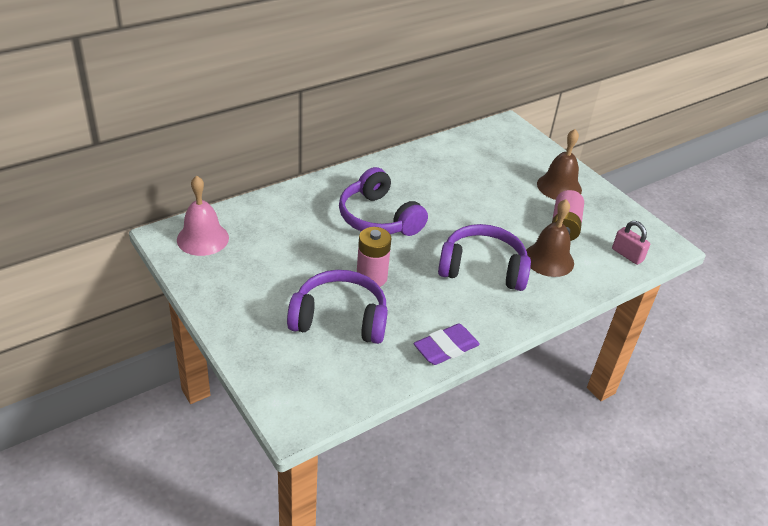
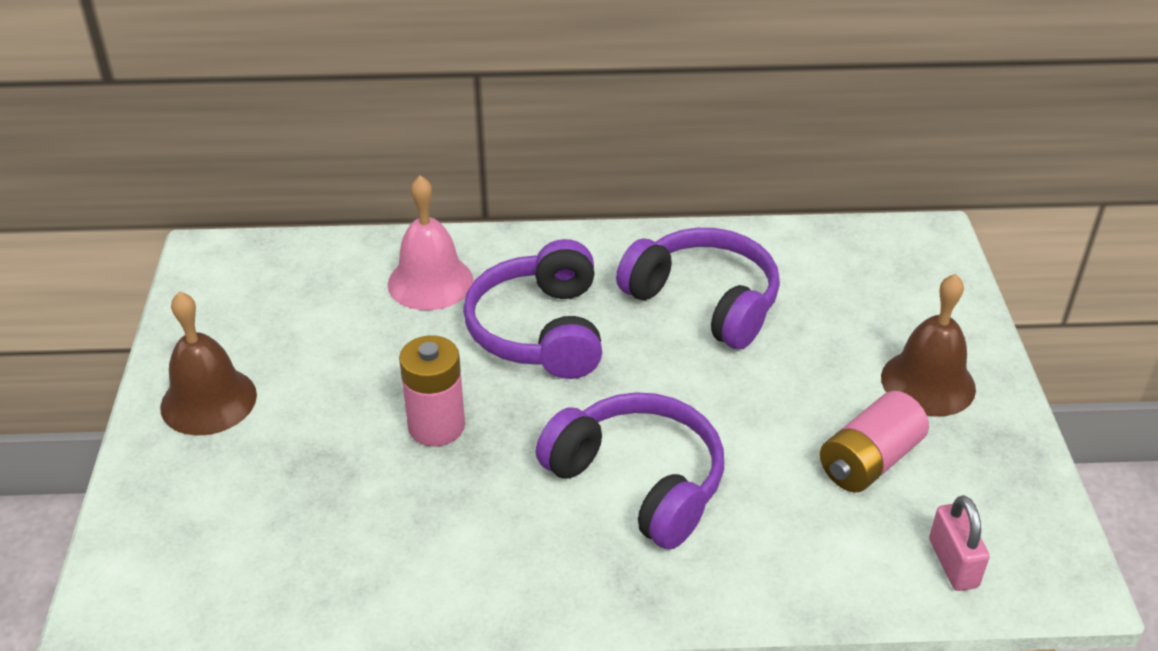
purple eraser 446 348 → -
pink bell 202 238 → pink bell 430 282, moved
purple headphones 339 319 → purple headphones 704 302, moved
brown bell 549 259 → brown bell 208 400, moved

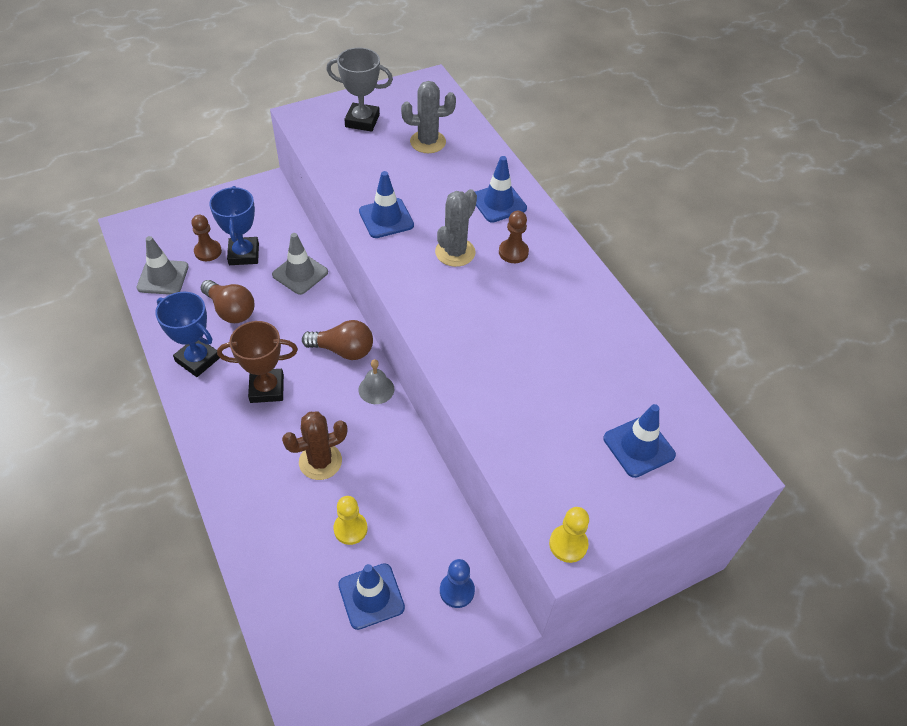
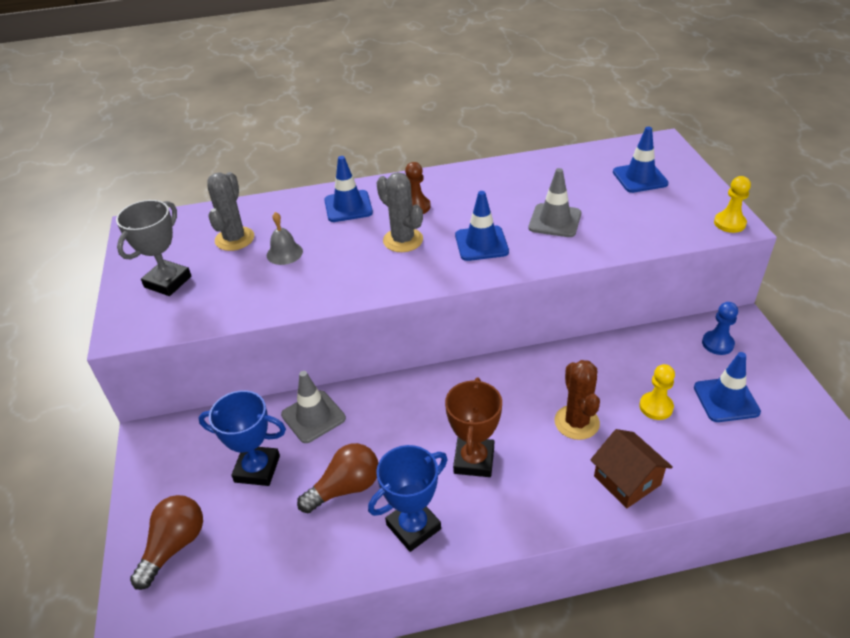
brown pawn 208 251 → -
- → brown house 627 480
grey traffic cone 163 277 → grey traffic cone 555 221, moved
brown light bulb 343 350 → brown light bulb 174 546, moved
blue traffic cone 386 218 → blue traffic cone 481 243, moved
grey bell 376 389 → grey bell 284 253, moved

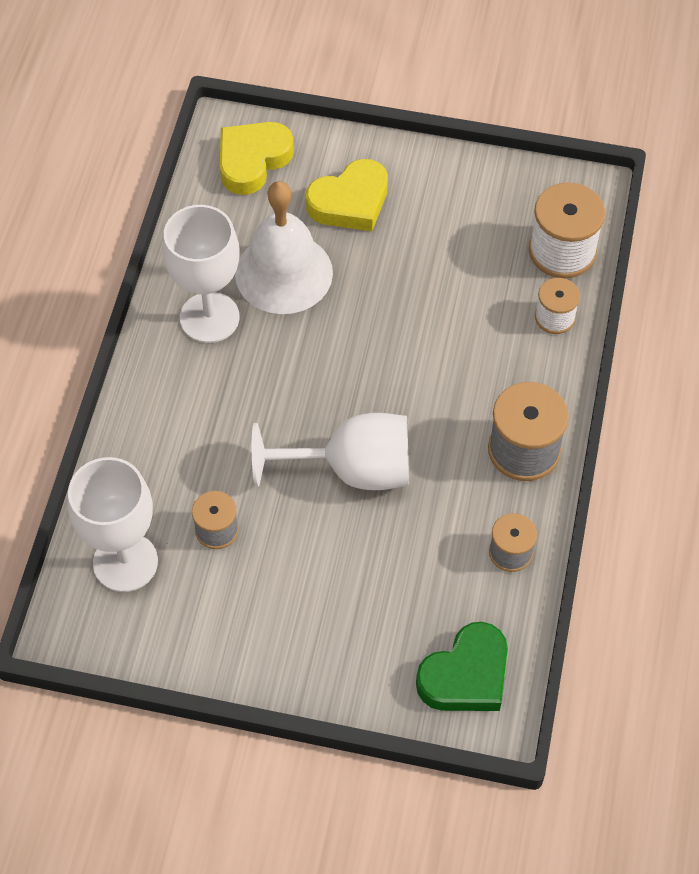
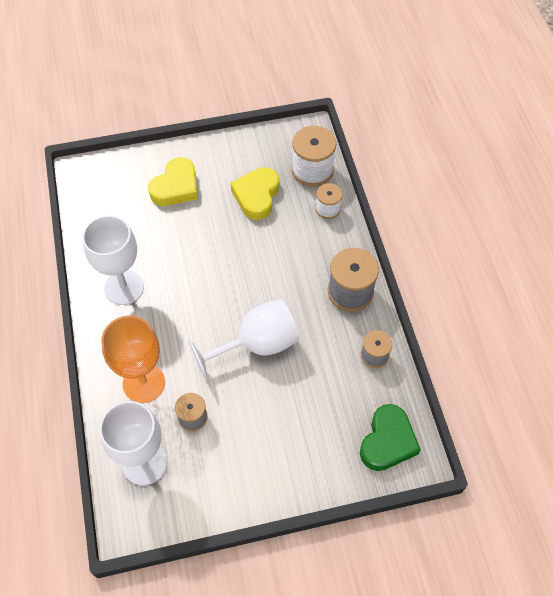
white bell 284 273 → -
- → orange goblet 144 383
yellow heart 252 160 → yellow heart 256 196, moved

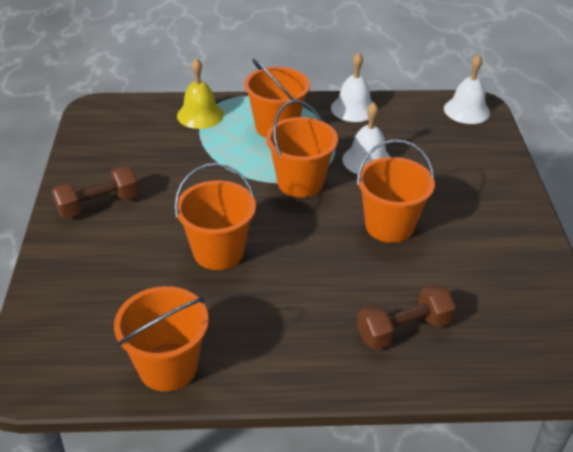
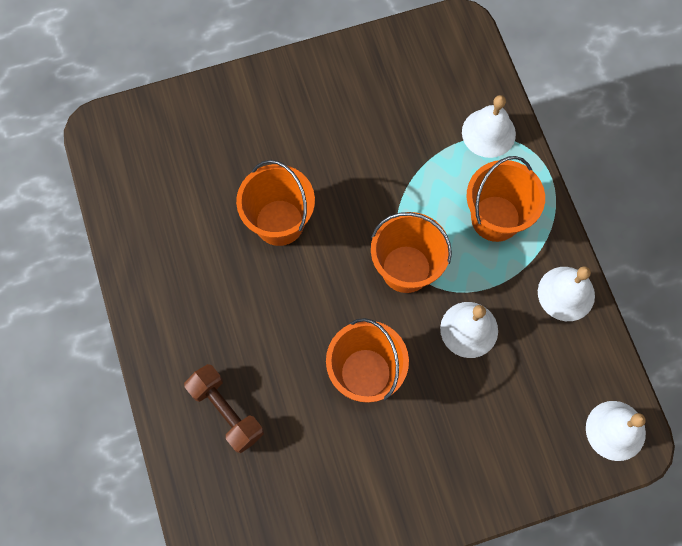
brown dumbbell 98 204 → -
orange bucket 168 367 → -
yellow bell 200 115 → white bell 488 133

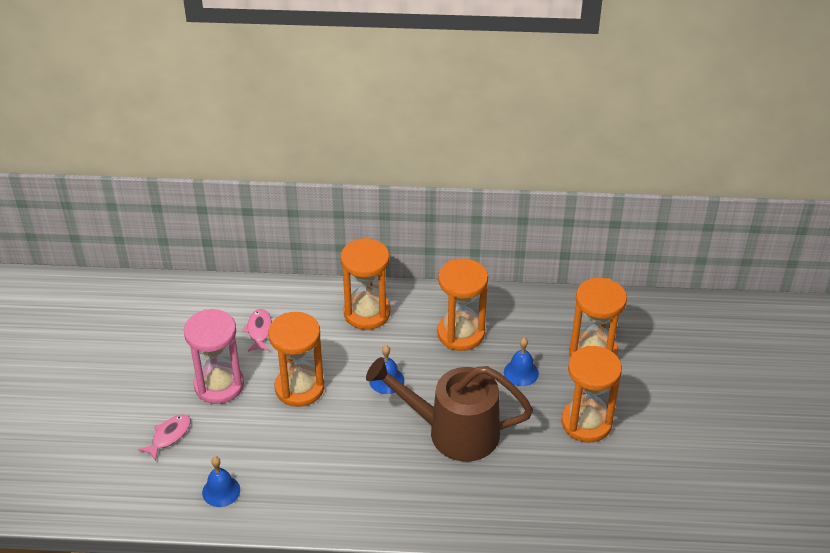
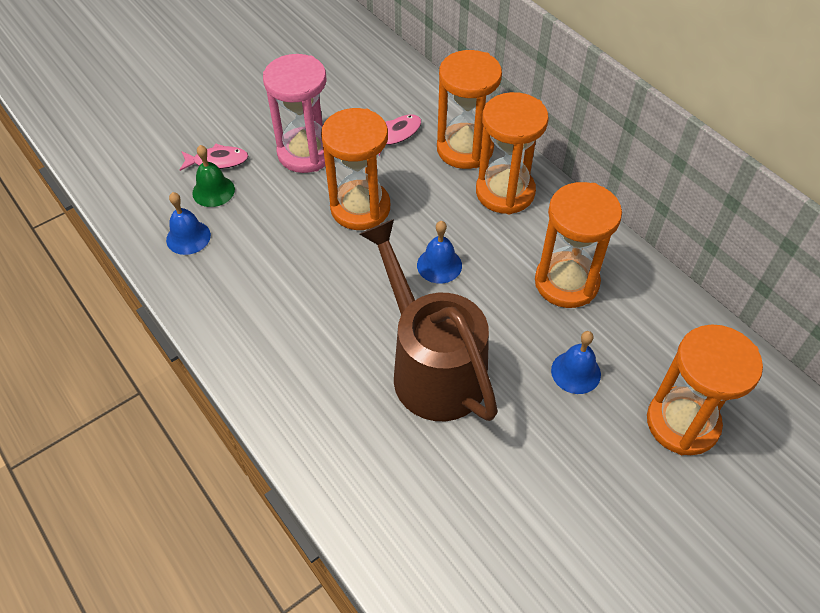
- → green bell 213 191
orange hourglass 586 423 → orange hourglass 465 149, moved

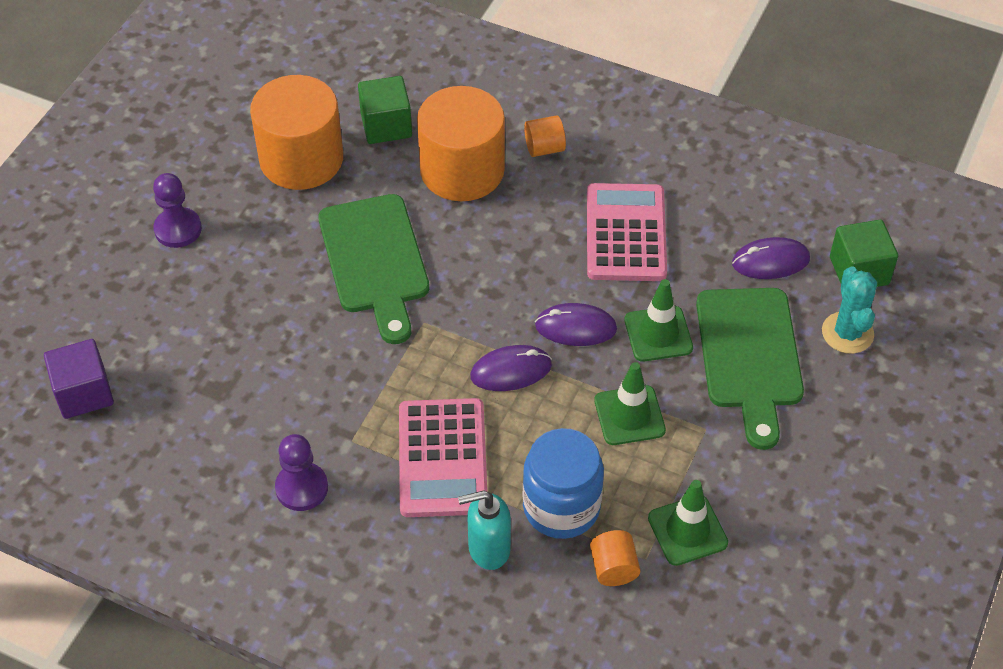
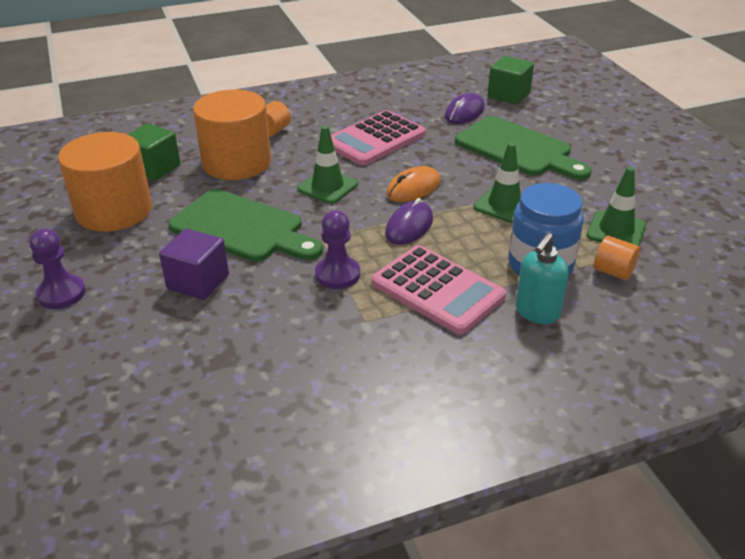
turquoise cactus 847 333 → -
purple cube 84 393 → purple cube 198 282, moved
purple pawn 301 488 → purple pawn 337 274, moved
green traffic cone 658 334 → green traffic cone 327 187, moved
purple mouse 575 327 → orange mouse 413 188
pink calculator 625 233 → pink calculator 375 139, 90 degrees counterclockwise

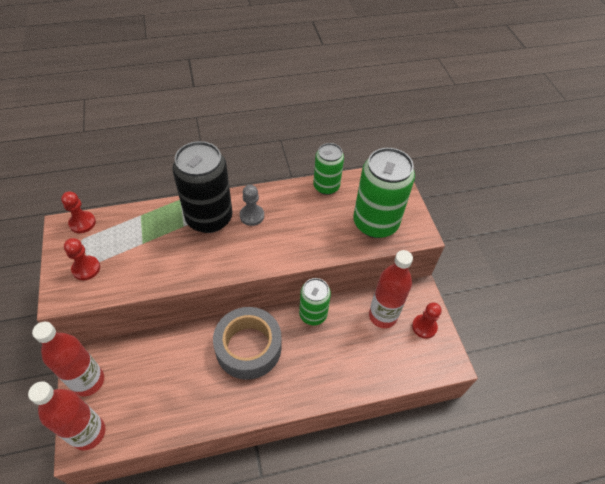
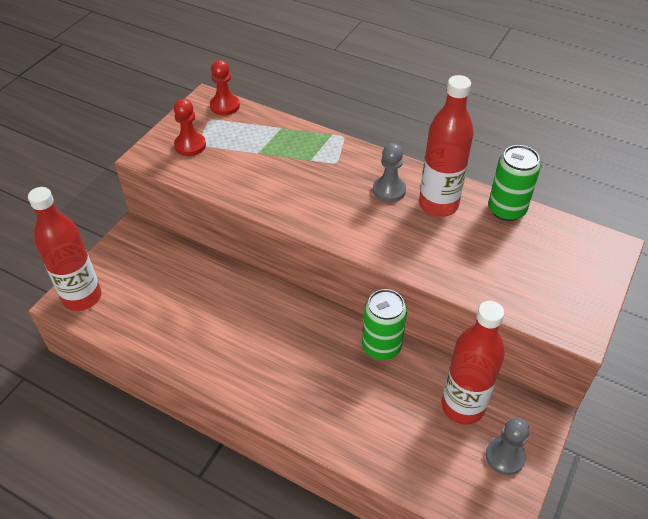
black can 209 218 → -
grey tape 248 347 → -
green can 375 223 → -
red bottle 88 381 → red bottle 438 205, moved
red pawn 424 327 → grey pawn 505 456

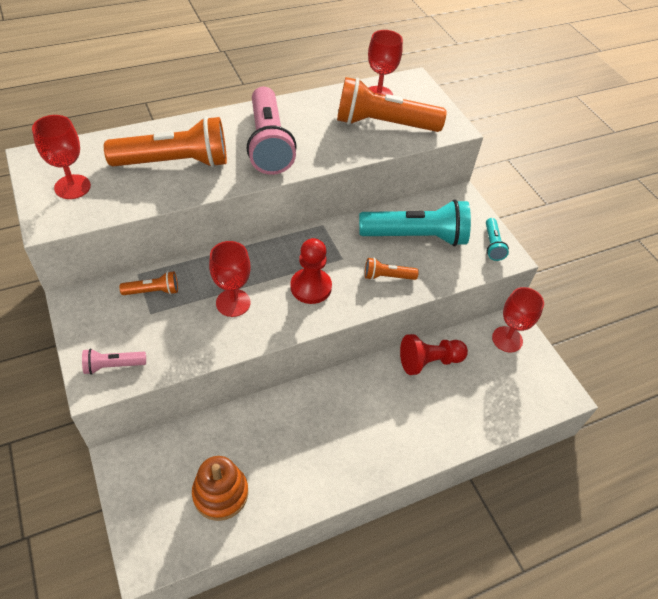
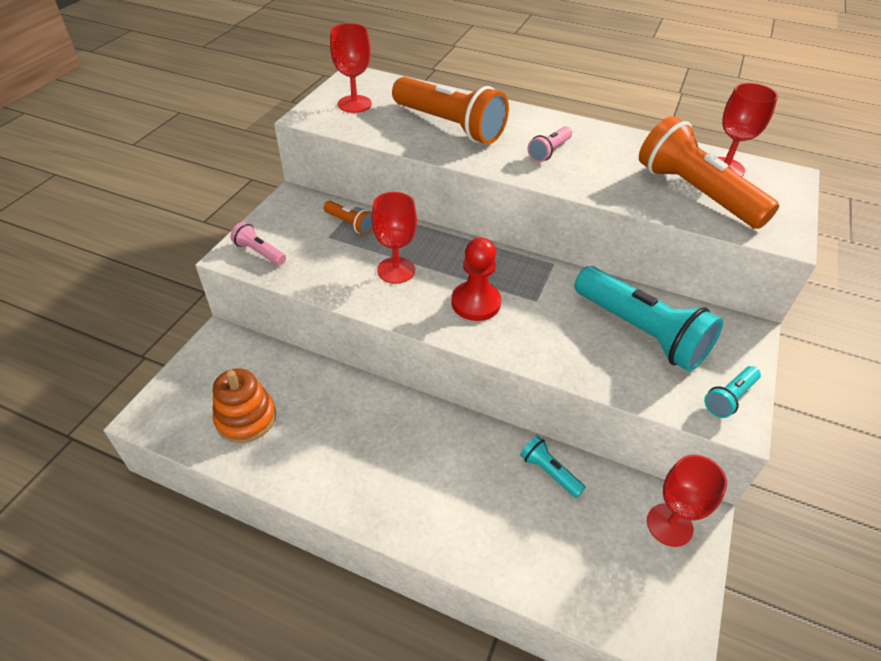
orange flashlight 387 276 → -
red pawn 429 361 → turquoise flashlight 549 472
pink flashlight 268 144 → pink flashlight 549 151, x0.46

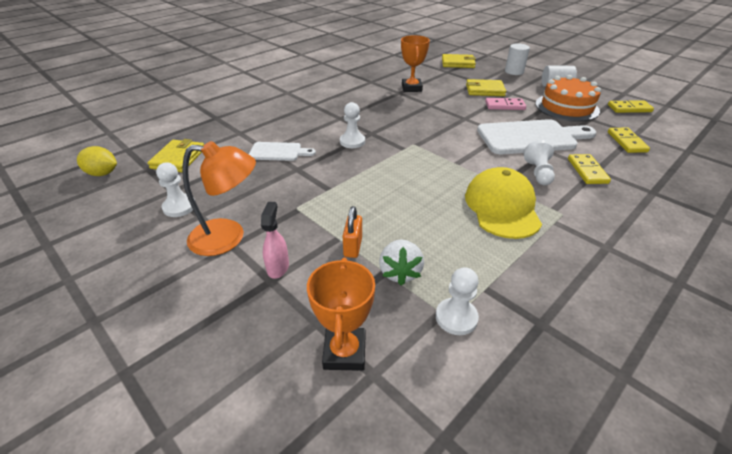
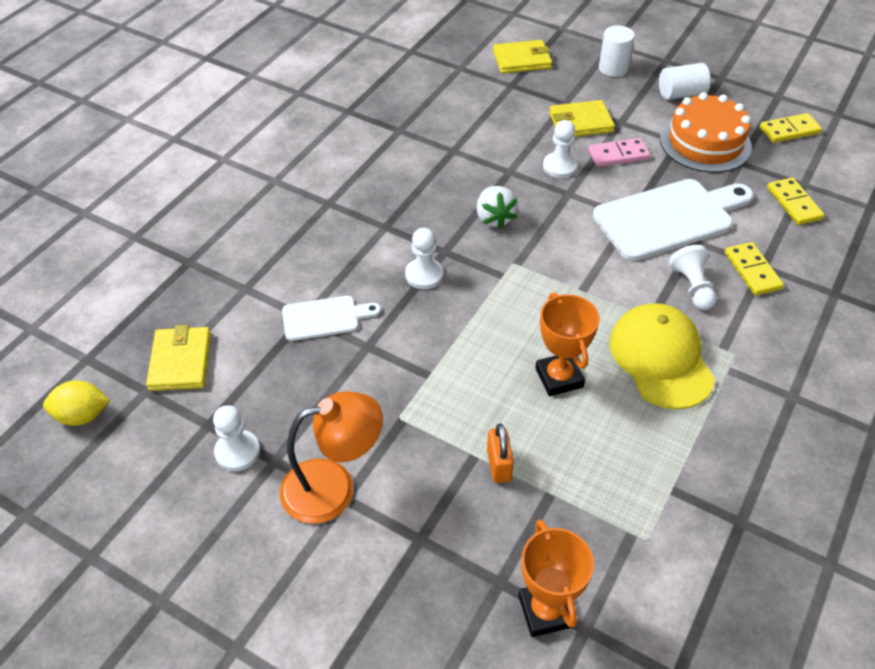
pink spray bottle 278 267 → -
white strawberry 400 272 → white strawberry 494 218, moved
orange trophy 411 88 → orange trophy 559 377, moved
white pawn 456 317 → white pawn 559 167, moved

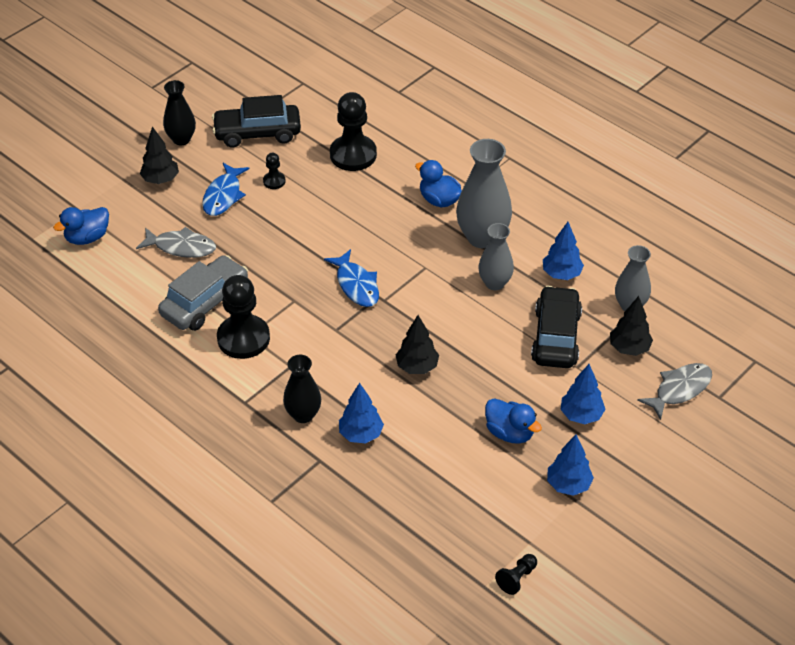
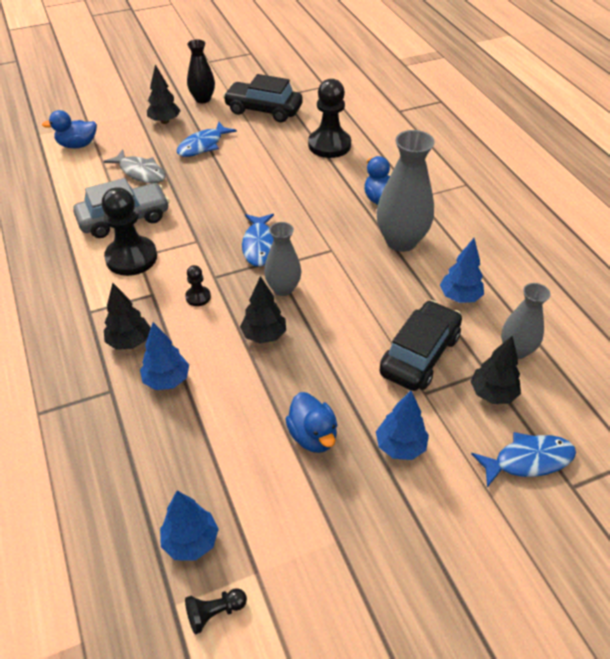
black pawn 274 181 → black pawn 198 297, moved
grey vase 495 283 → grey vase 283 288, moved
blue tree 568 485 → blue tree 191 541, moved
black vase 303 415 → black tree 129 342
grey fish 679 389 → blue fish 528 460

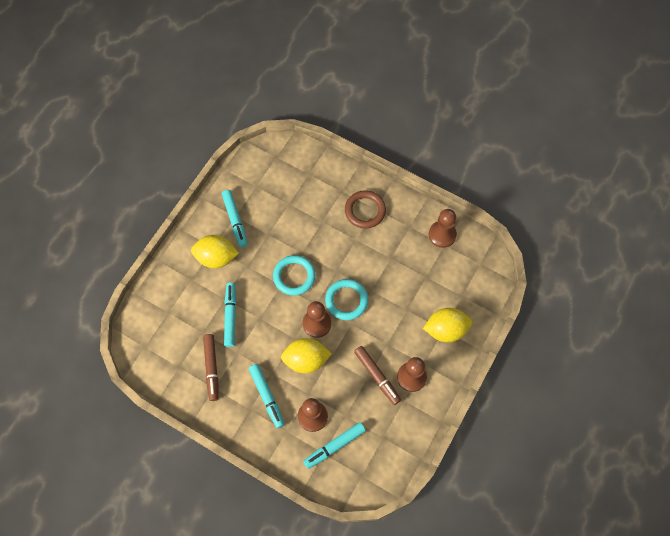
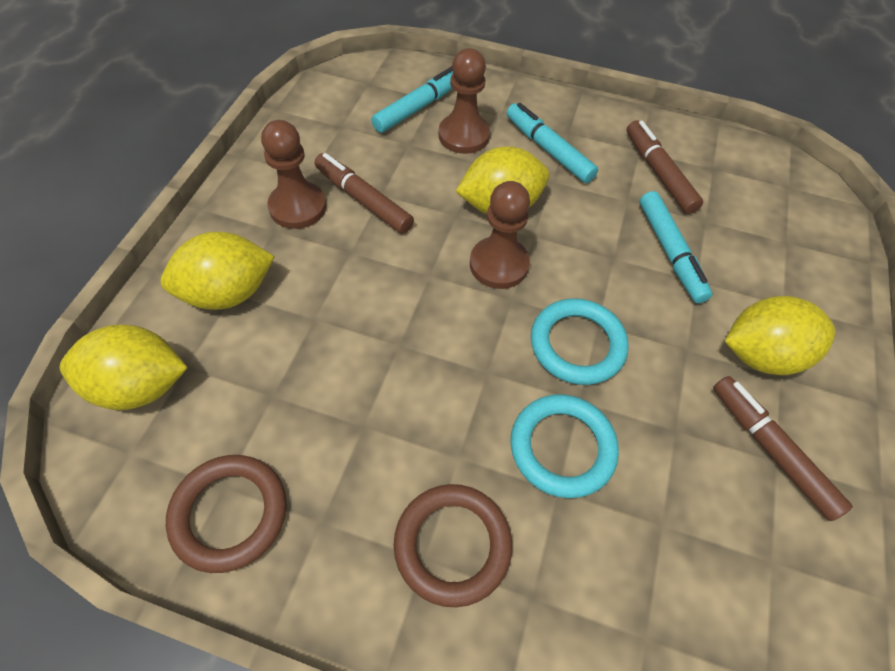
- → yellow lemon 140 386
turquoise ring 346 300 → turquoise ring 562 447, moved
brown pawn 442 235 → brown ring 230 514
turquoise marker 235 220 → brown marker 770 449

